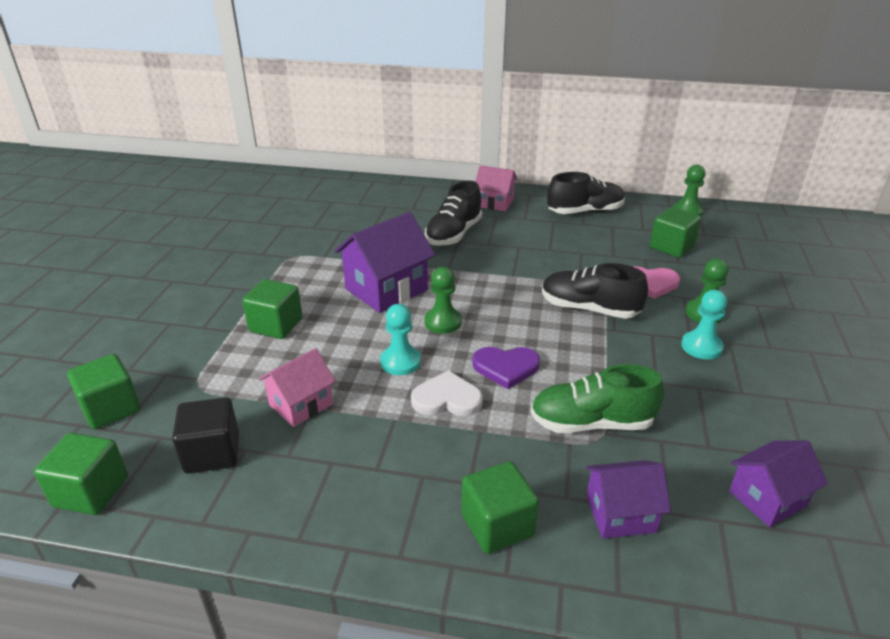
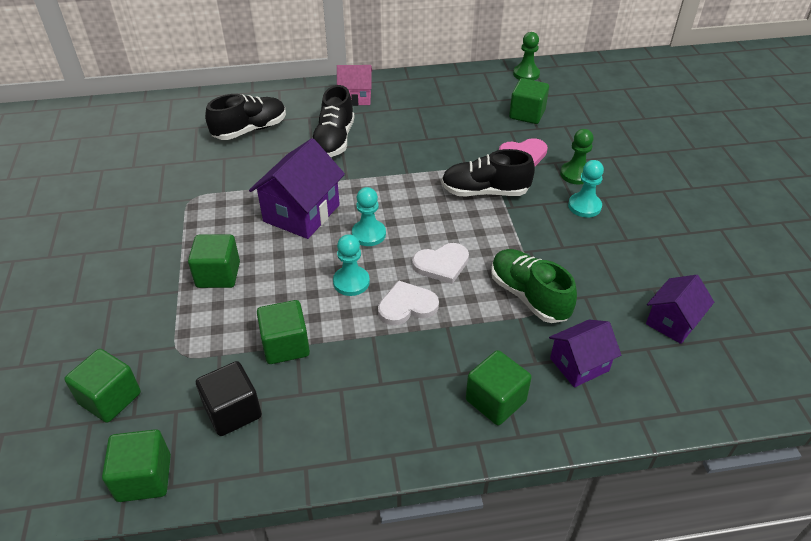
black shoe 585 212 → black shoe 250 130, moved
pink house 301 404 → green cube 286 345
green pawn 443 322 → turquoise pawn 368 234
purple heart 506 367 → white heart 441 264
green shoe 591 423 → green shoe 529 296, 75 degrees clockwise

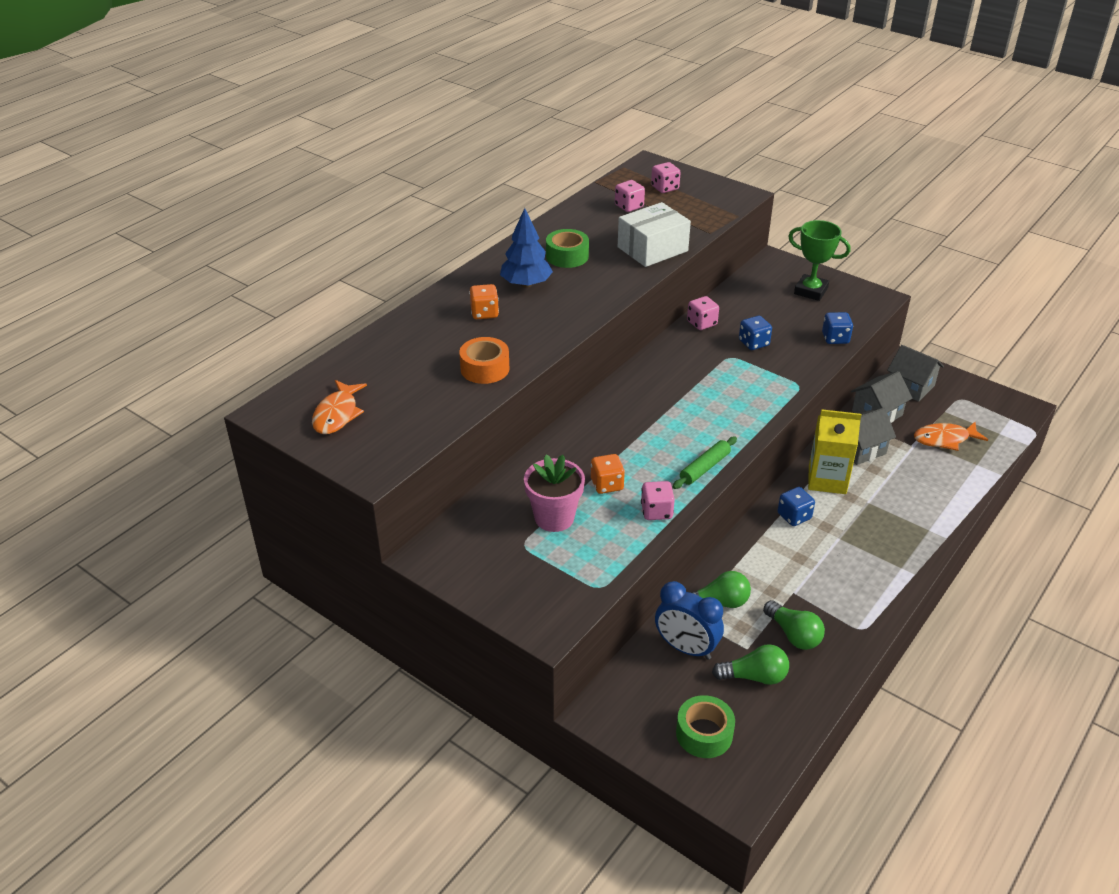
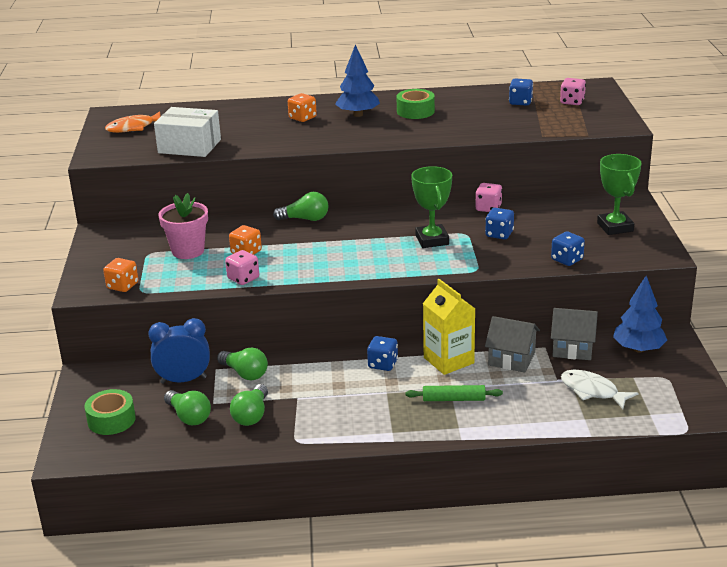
orange tape 485 368 → -
- → orange dice 122 286
- → green light bulb 305 219
- → green trophy 432 240
white box 652 249 → white box 189 146, moved
green rolling pin 704 468 → green rolling pin 454 399, moved
grey house 910 386 → blue tree 638 349
pink dice 629 206 → blue dice 520 102
orange fish 944 439 → white fish 592 391
blue clock 686 648 → blue clock 183 380, 90 degrees clockwise

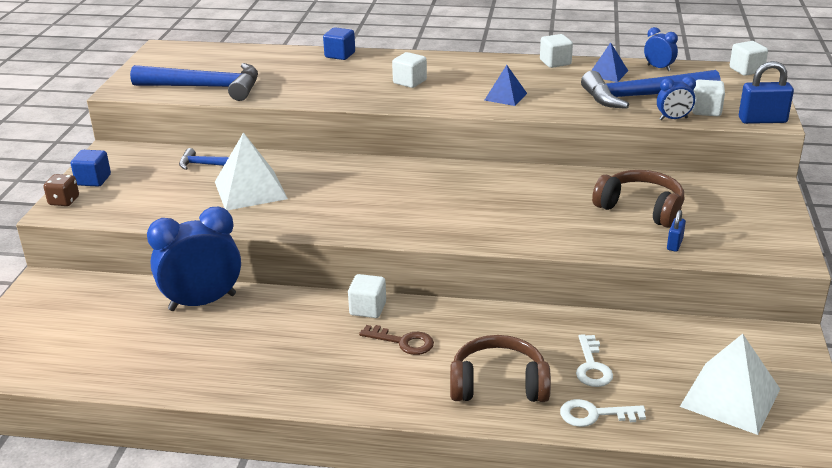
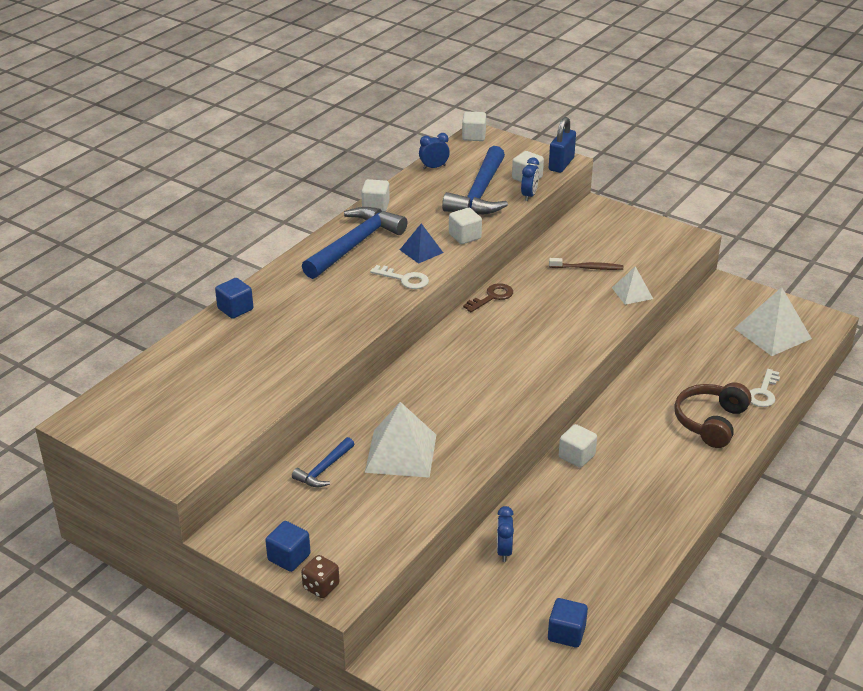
blue pyramid 608 73 → -
blue padlock 674 244 → -
- → blue cube 566 633
- → white pyramid 632 293
blue hammer 206 87 → blue hammer 355 244, moved
brown key 403 342 → brown key 492 297, moved
white cube 409 82 → white cube 465 236, moved
white key 592 366 → white key 404 279, moved
brown headphones 641 208 → brown toothbrush 587 268
blue clock 202 302 → blue clock 504 551, x0.47

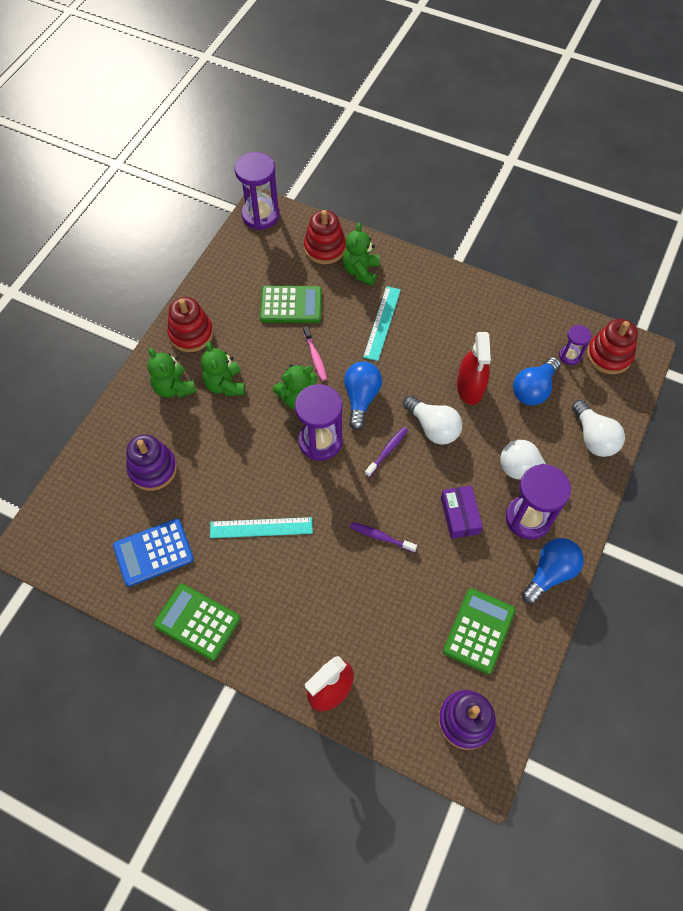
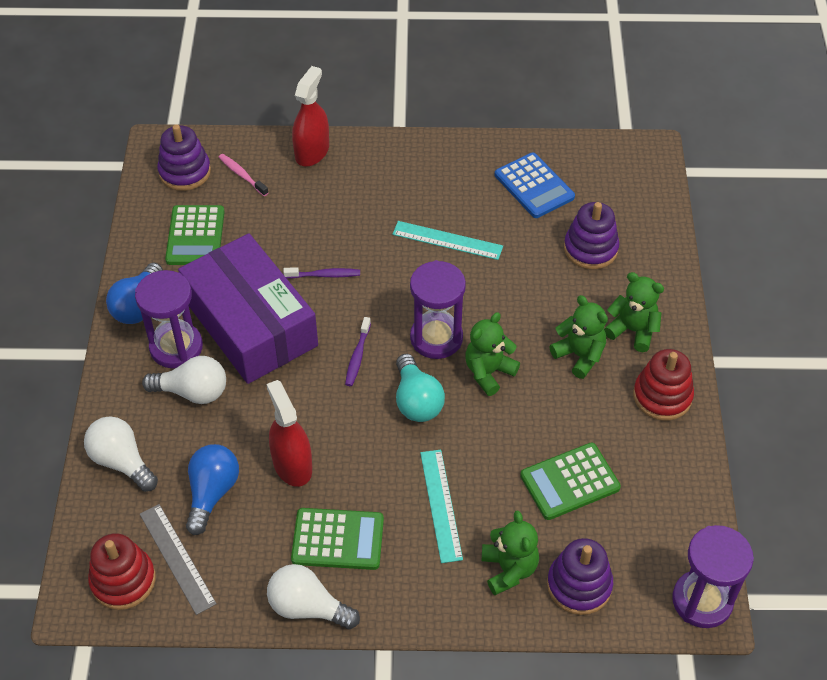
green calculator 197 622 → green calculator 338 539, moved
pink toothbrush 315 357 → pink toothbrush 242 175, moved
white light bulb 433 427 → white light bulb 308 607, moved
purple hourglass 569 356 → grey ruler 177 558
red stacking toy 325 248 → purple stacking toy 579 585
blue light bulb 361 398 → turquoise light bulb 417 401
blue calculator 153 552 → blue calculator 534 186, 105 degrees clockwise
turquoise ruler 261 528 → turquoise ruler 447 240, 45 degrees clockwise
purple box 460 515 → purple box 251 323, x2.41

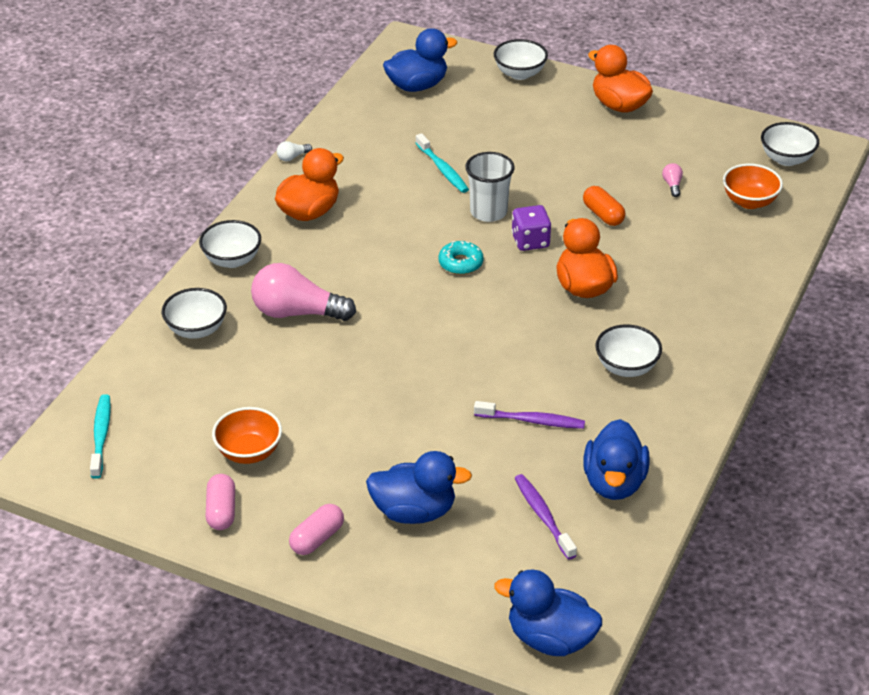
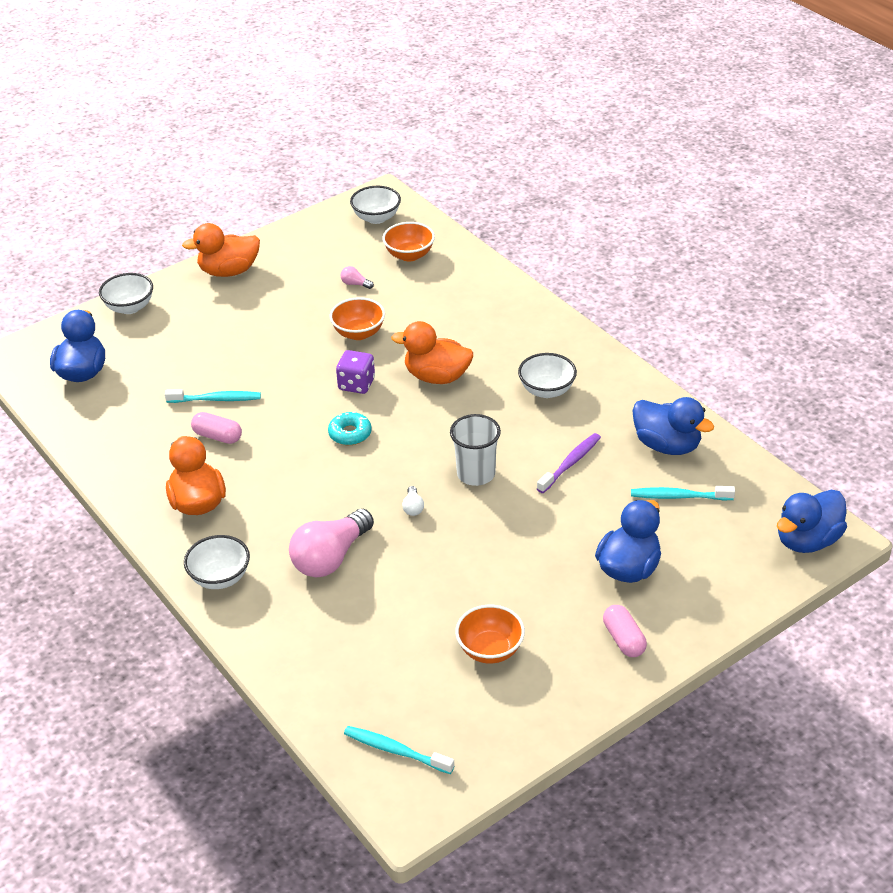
white bowl 196 329 → -
pink capsule 221 511 → pink capsule 217 436, moved
white light bulb 292 157 → white light bulb 413 507, moved
white cup 488 212 → white cup 476 474, moved
orange capsule 603 215 → orange bowl 358 333
purple toothbrush 543 516 → turquoise toothbrush 679 496

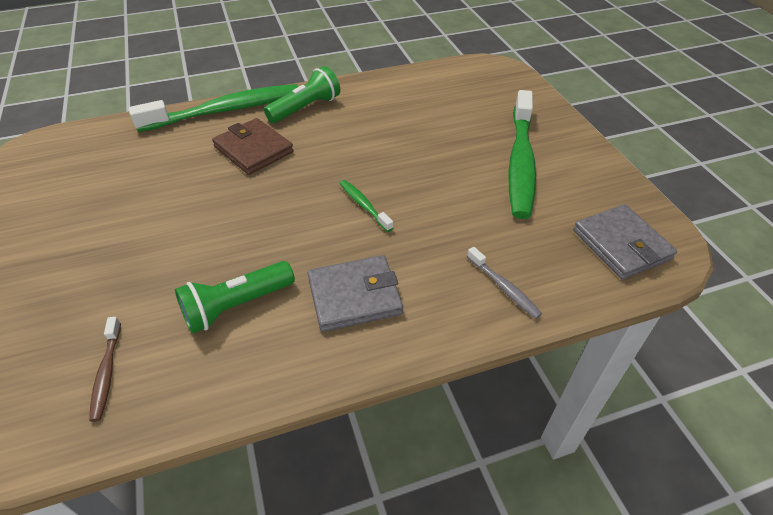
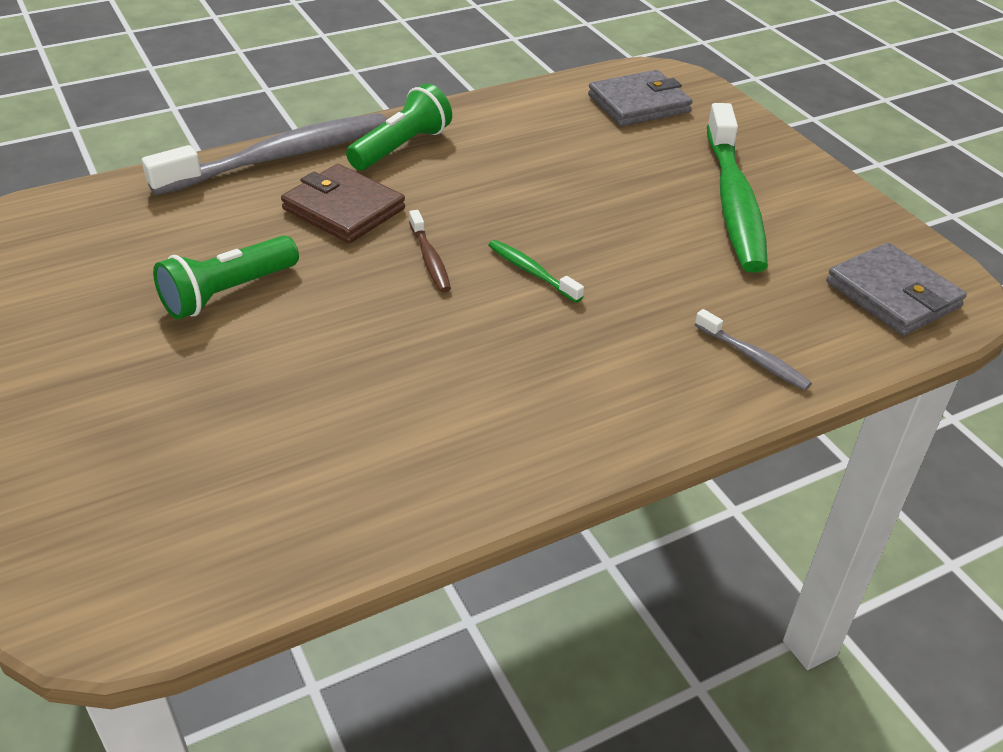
brown toothbrush 106 373 → brown toothbrush 430 259, moved
green flashlight 236 306 → green flashlight 228 293, moved
grey wallet 354 296 → grey wallet 639 104, moved
green toothbrush 226 110 → grey toothbrush 281 157

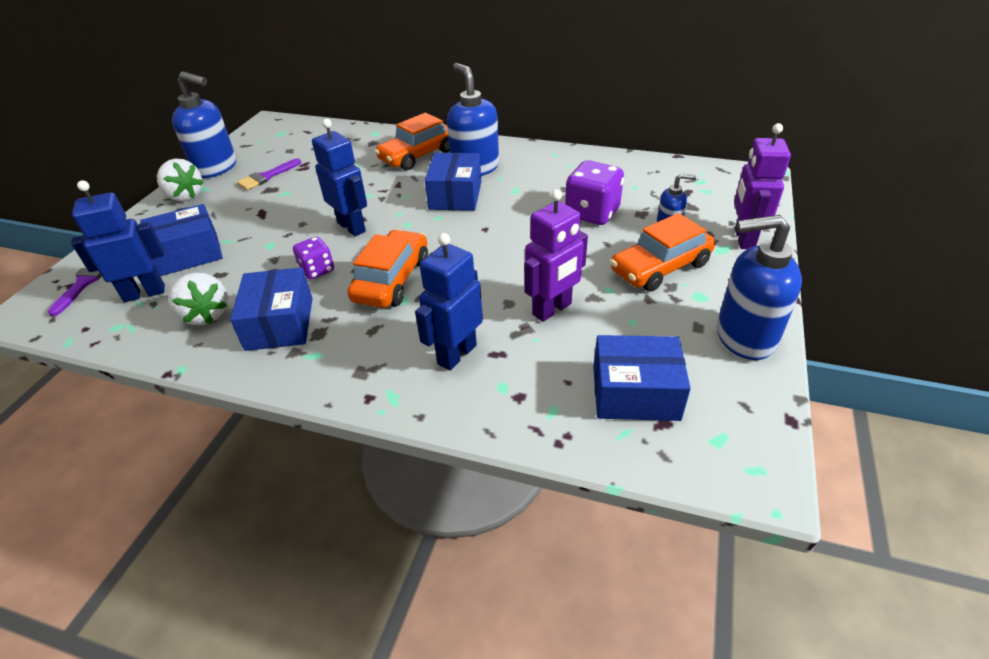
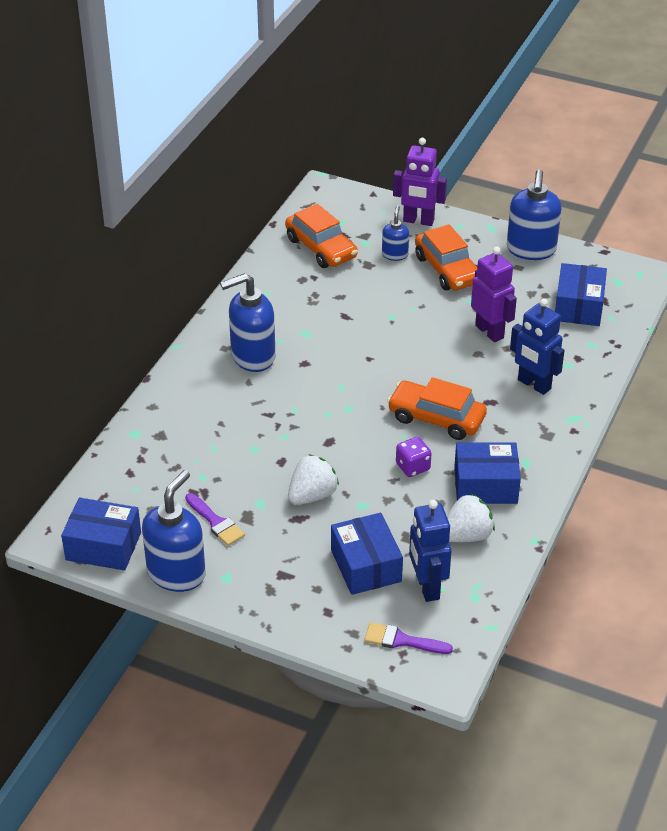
blue robot 352 227 → -
purple dice 592 213 → -
white strawberry 185 196 → white strawberry 312 495, moved
orange car 418 155 → orange car 321 248, moved
blue box 455 195 → blue box 103 546, moved

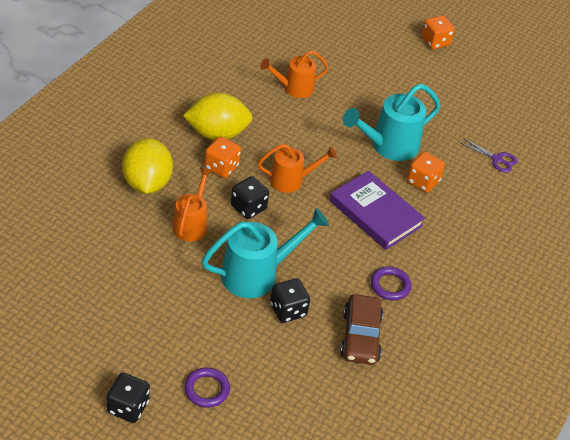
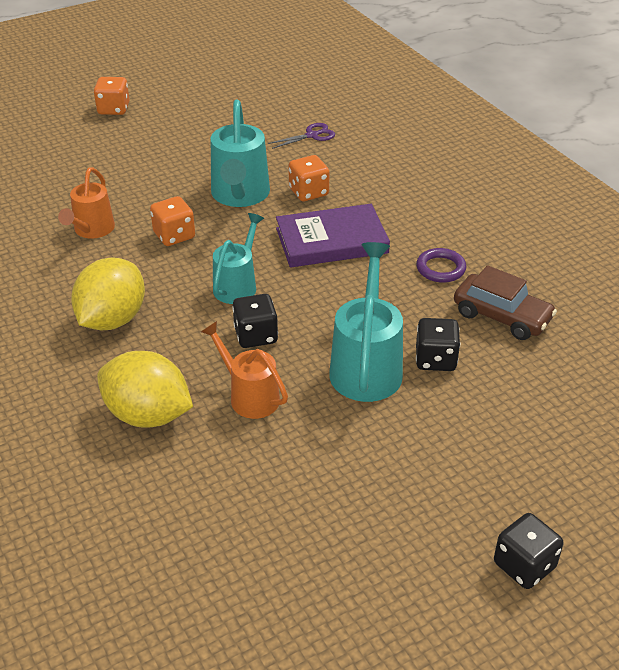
purple ring 207 389 → -
orange dice 221 167 → orange dice 174 235, moved
orange watering can 292 180 → turquoise watering can 238 285

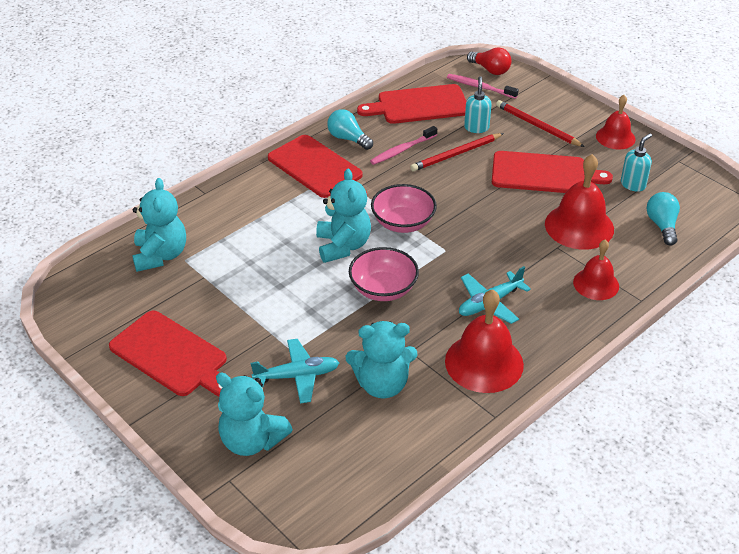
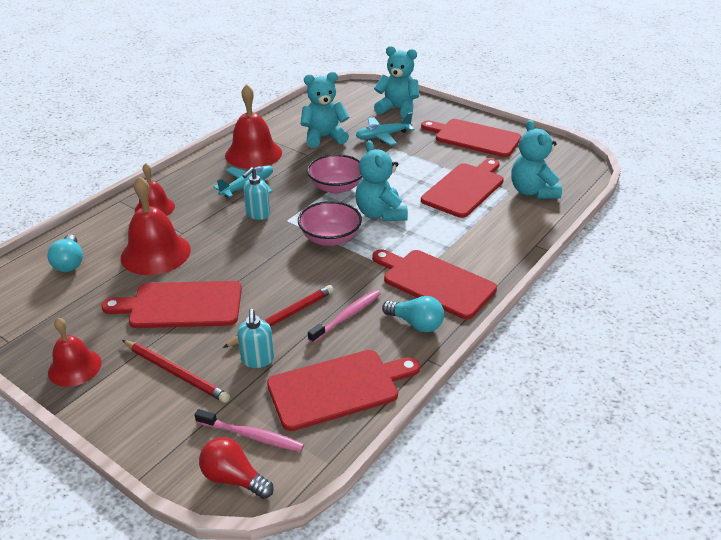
- → red cutting board 464 188
turquoise soap dispenser 633 184 → turquoise soap dispenser 258 214, moved

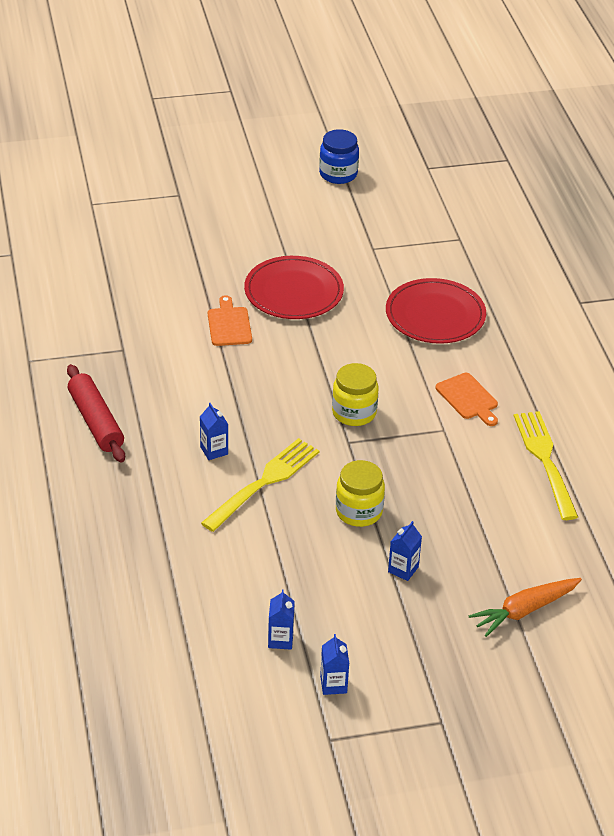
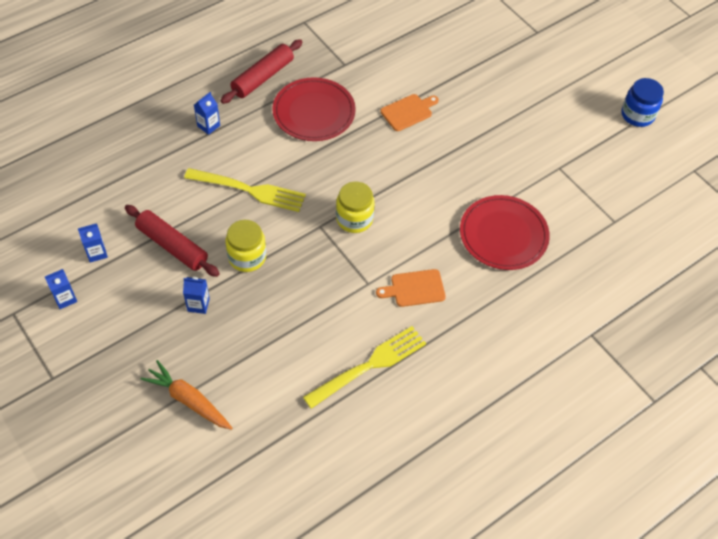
- → red rolling pin 172 246
blue carton 214 450 → blue carton 208 126, moved
red plate 293 292 → red plate 314 112, moved
orange cutting board 468 398 → orange cutting board 415 288, 45 degrees clockwise

